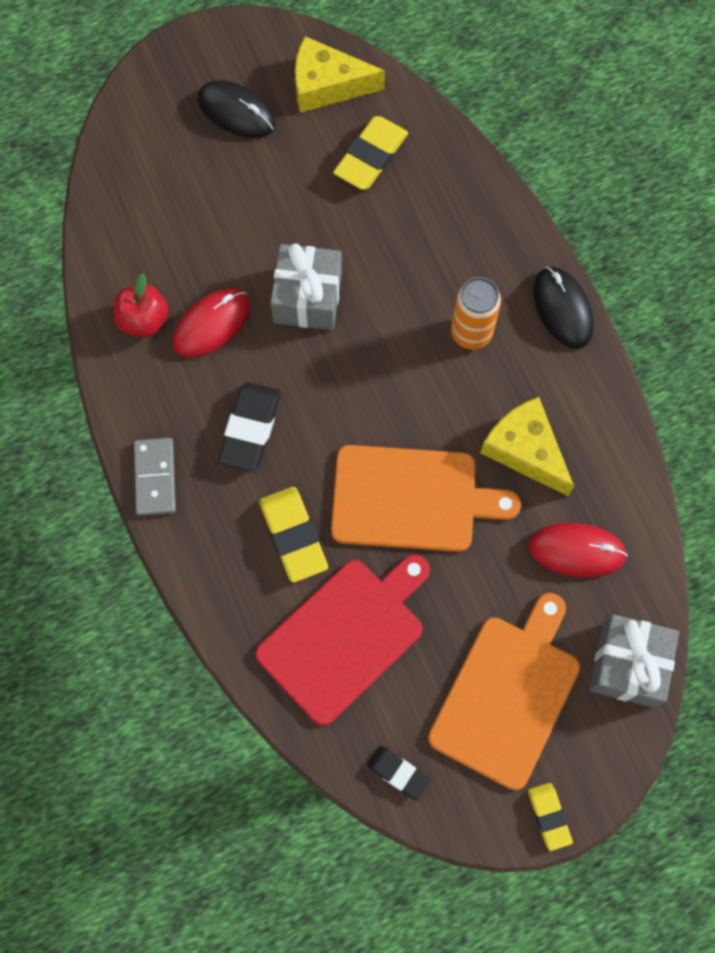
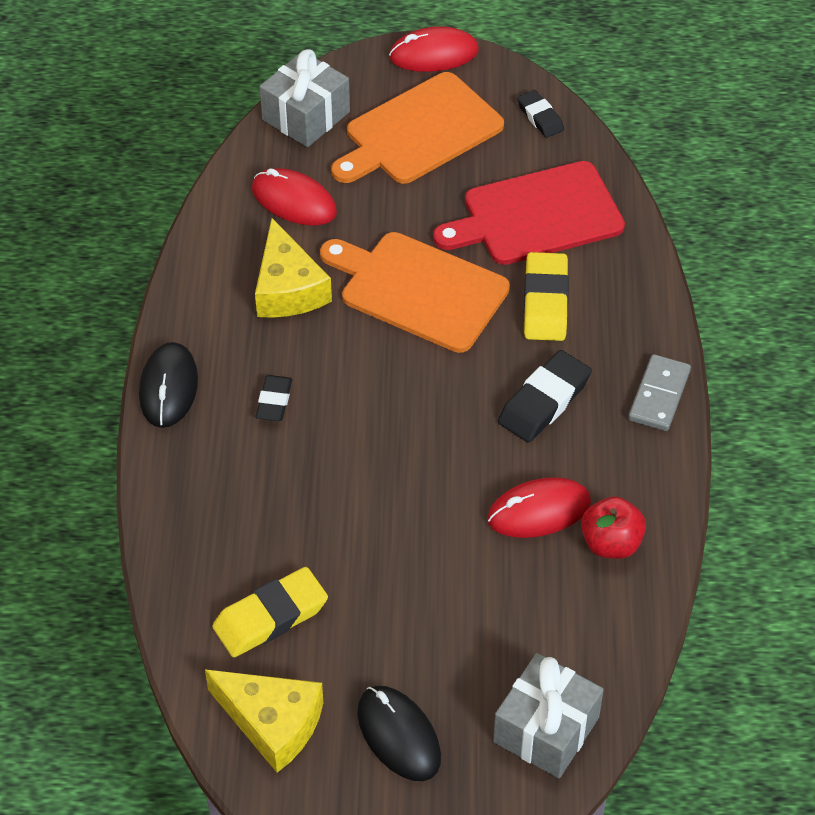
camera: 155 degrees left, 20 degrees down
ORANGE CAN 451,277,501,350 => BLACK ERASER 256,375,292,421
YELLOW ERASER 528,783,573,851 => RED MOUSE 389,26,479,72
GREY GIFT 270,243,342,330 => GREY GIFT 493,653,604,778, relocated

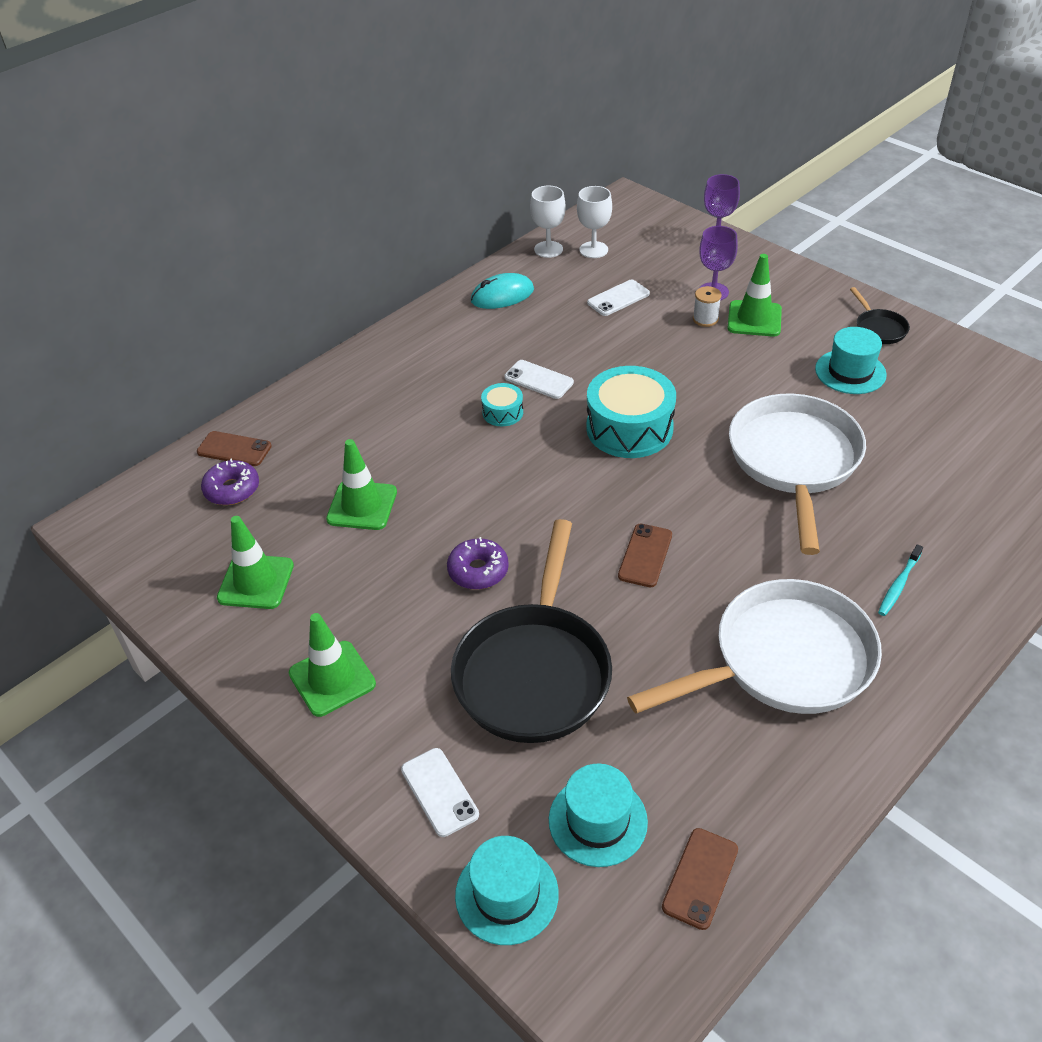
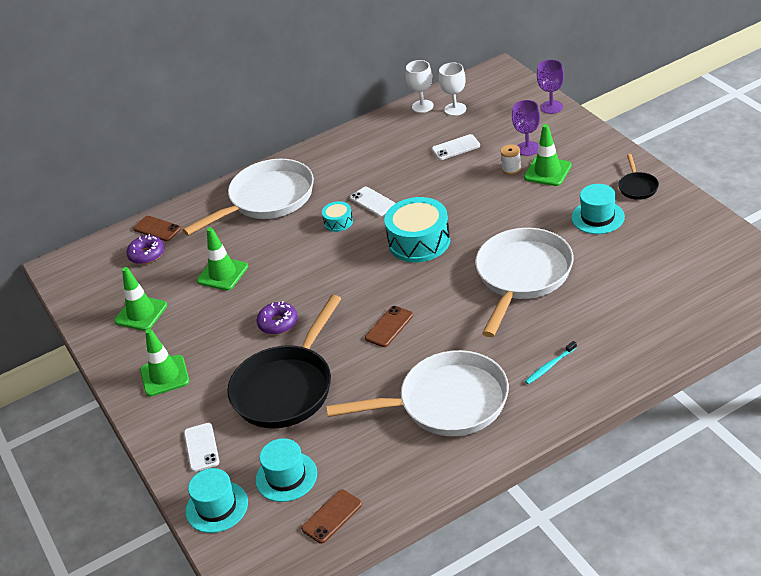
camera: 20 degrees right, 5 degrees down
nothing => WHITE PAN 182,159,314,236
TURQUOISE MOUSE 471,273,534,309 => nothing

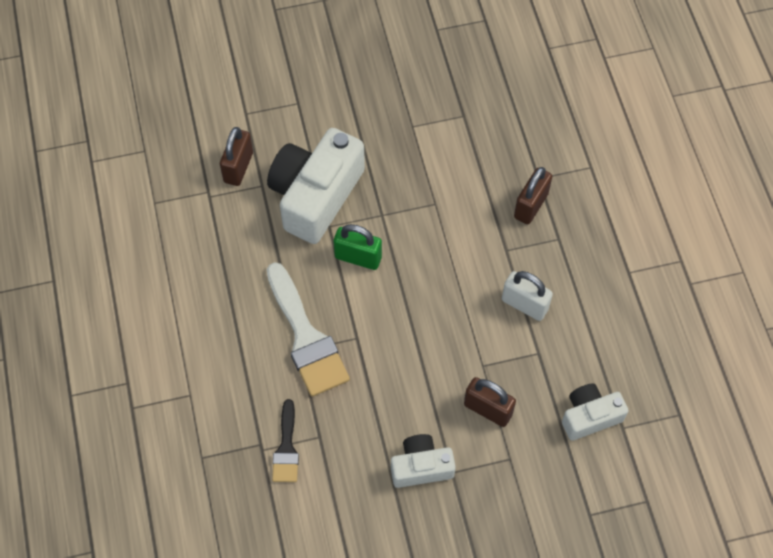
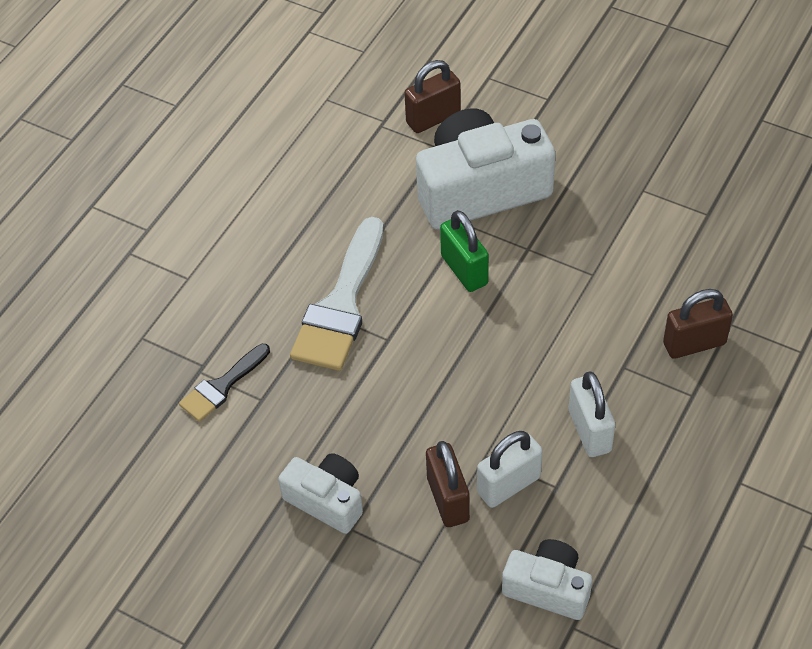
camera: 45 degrees right, 10 degrees down
nothing => WHITE PADLOCK 477,431,543,508

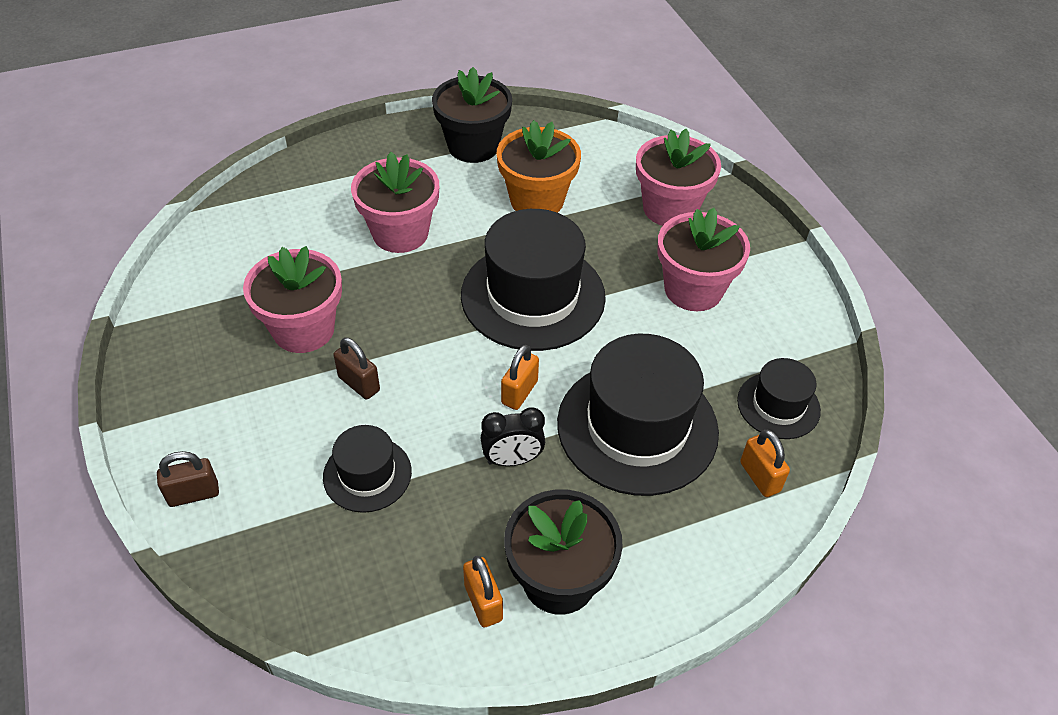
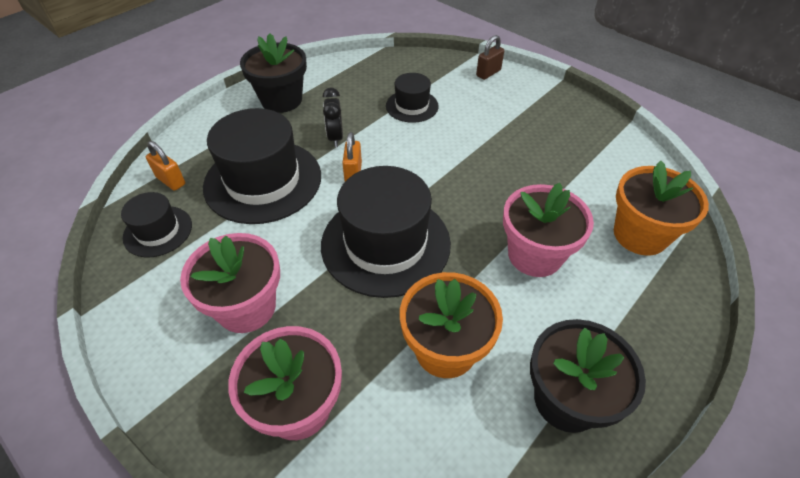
camera: 155 degrees right, 0 degrees up
BLACK CLOCK 480,408,545,466 => BLACK CLOCK 322,87,343,147, 60 degrees counterclockwise
nothing => ORANGE FLOWER POT 614,161,709,256
PINK FLOWER POT 243,246,342,353 => nothing
BROWN PADLOCK 333,337,380,400 => nothing
ORANGE PADLOCK 463,556,503,628 => nothing

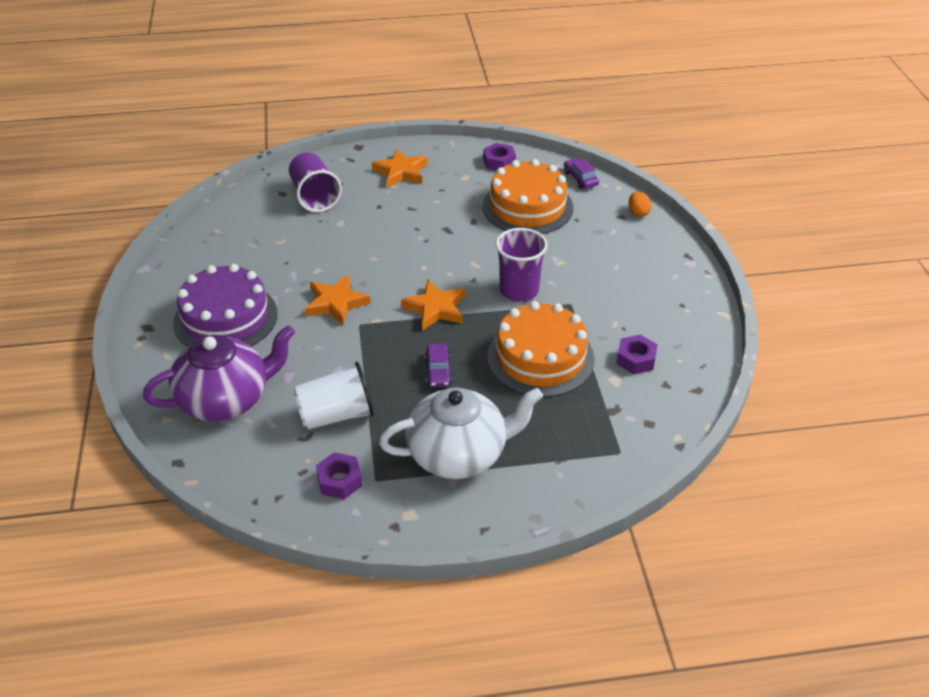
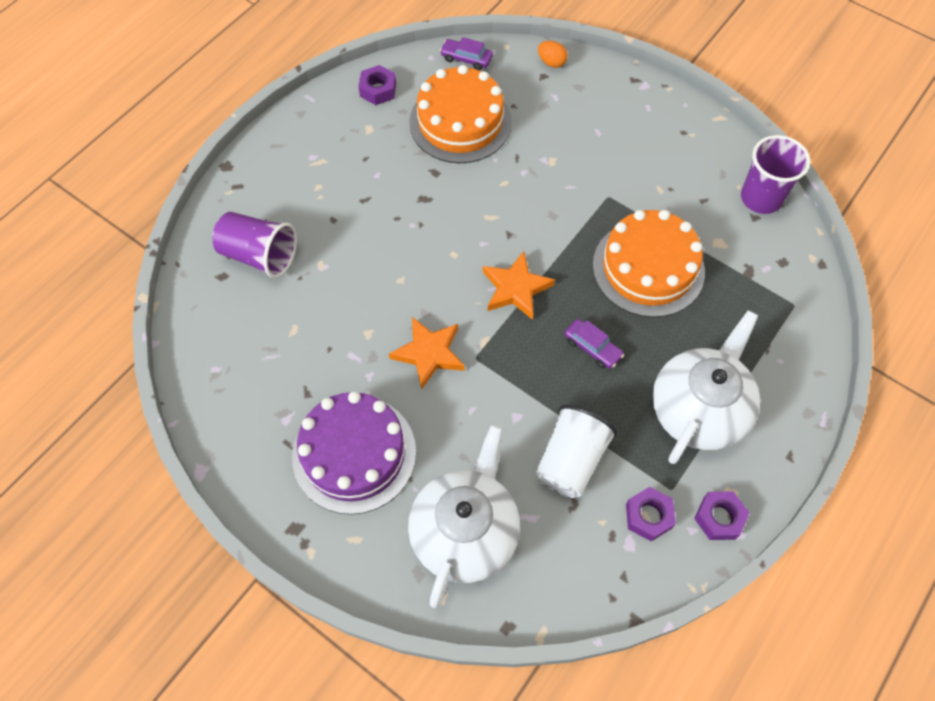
camera: 45 degrees left, 20 degrees up
PURPLE TEAPOT 143,325,295,421 => WHITE TEAPOT 408,424,520,608
PURPLE NUT 616,335,657,374 => PURPLE NUT 694,491,750,540, relocated
PURPLE CUP 495,228,548,302 => PURPLE CUP 741,135,810,214, relocated
ORANGE STAR 372,149,428,188 => nothing

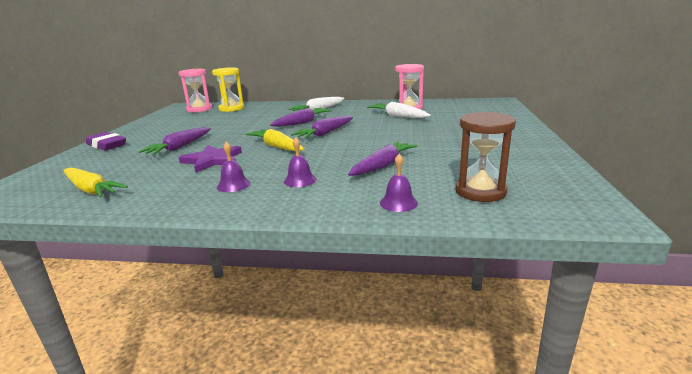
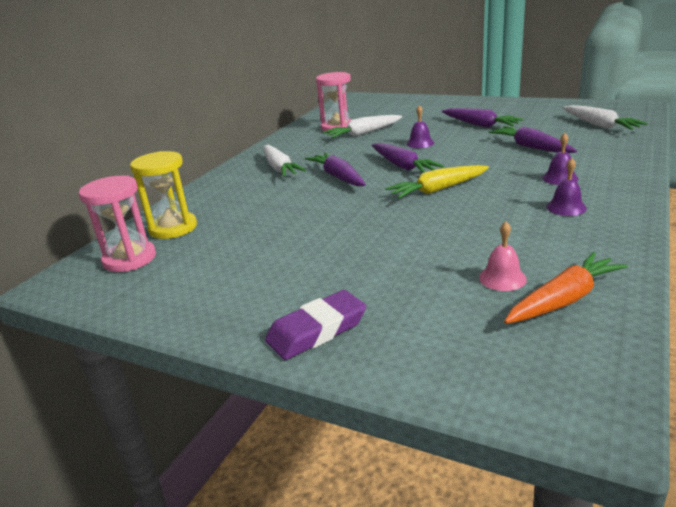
camera: 70 degrees left, 5 degrees up
PURPLE BELL 380,154,418,212 => PURPLE BELL 406,105,434,148, relocated
PURPLE CARROT 138,127,211,155 => PURPLE CARROT 442,108,524,127, relocated
nothing => PINK BELL 479,222,527,291
YELLOW CARROT 63,167,128,198 => ORANGE CARROT 504,252,628,324
BROWN HOURGLASS 455,112,516,202 => WHITE CARROT 563,105,648,130
PURPLE STAR 178,145,242,173 => nothing

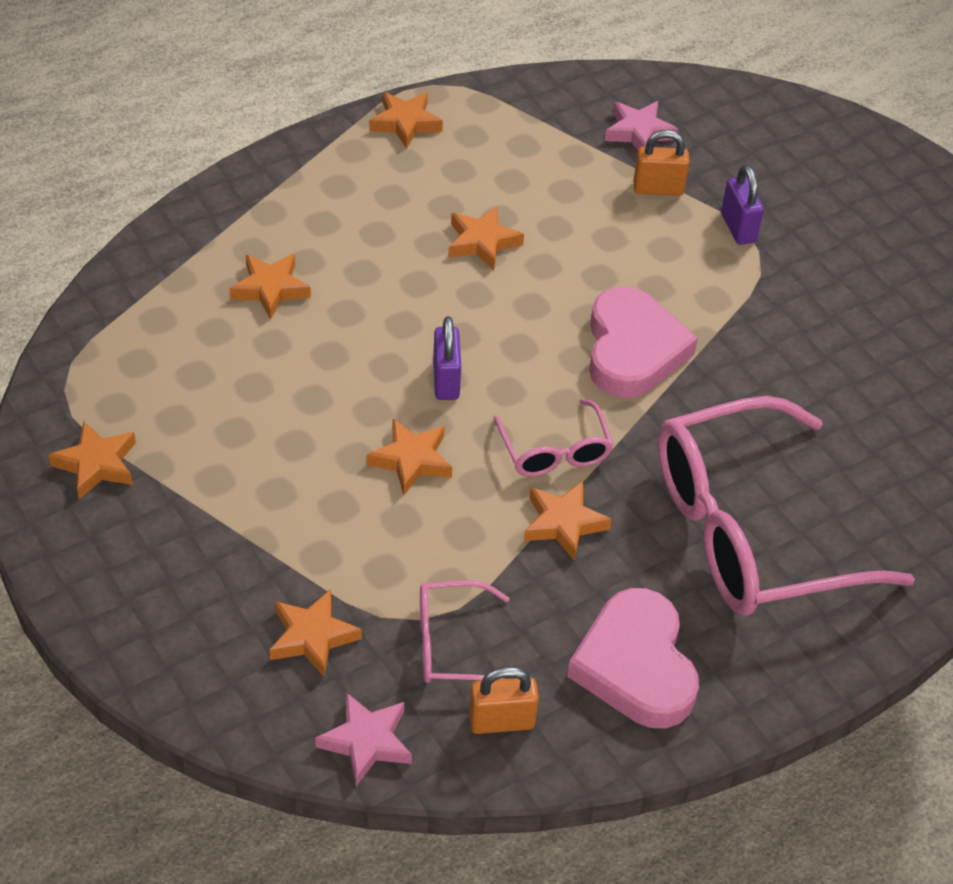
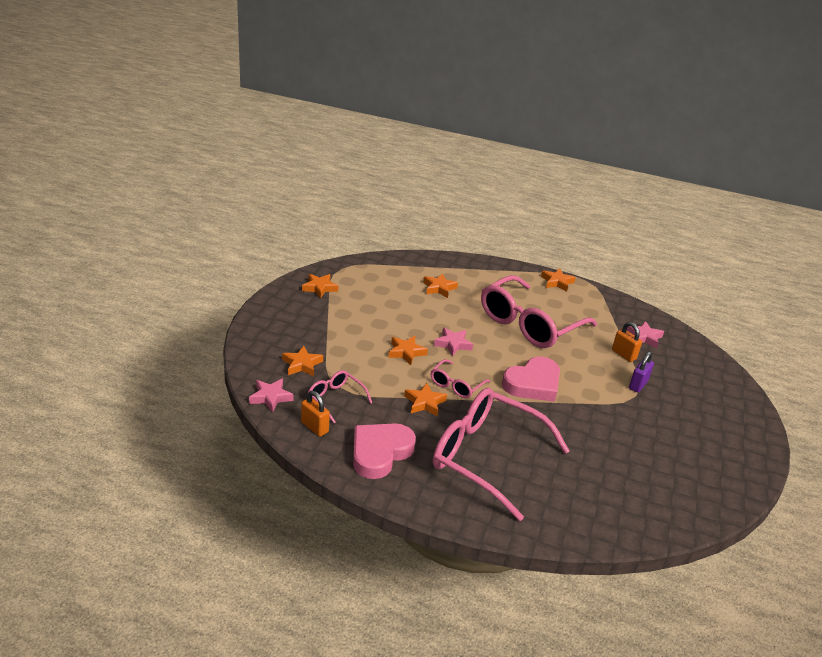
camera: 50 degrees right, 15 degrees down
PURPLE PADLOCK 433,316,461,400 => PINK STAR 434,327,473,357
ORANGE STAR 449,206,524,270 => PINK GLASSES 481,275,597,348

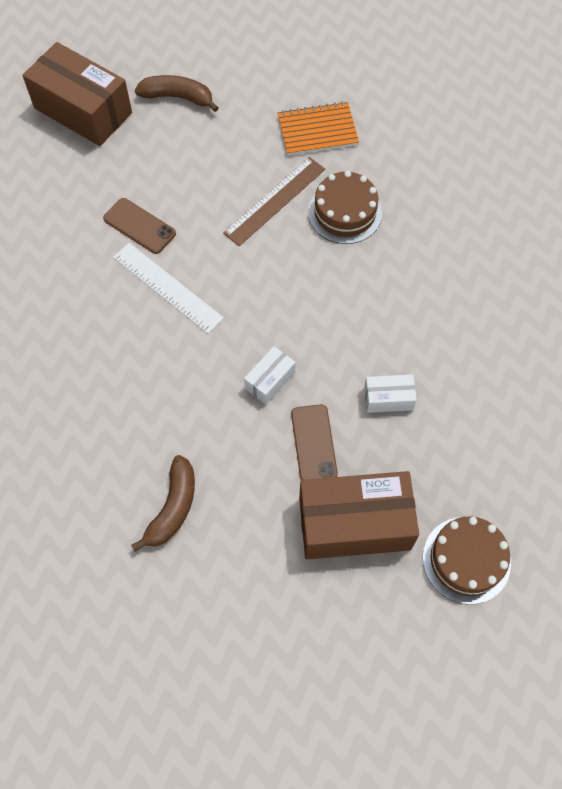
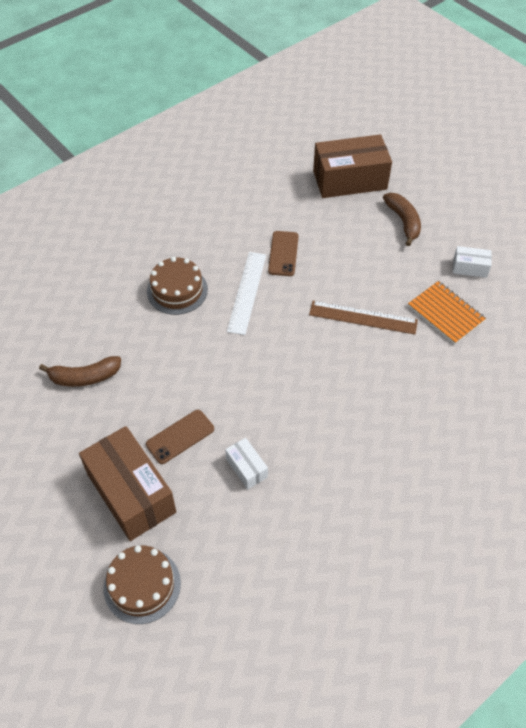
camera: 60 degrees right, 10 degrees down
BROWN CAKE 308,171,382,244 => BROWN CAKE 147,257,208,315, relocated
BROWN BOX 22,42,132,146 => BROWN BOX 313,134,392,198, 75 degrees clockwise
WHITE BOX 244,346,296,405 => WHITE BOX 453,246,492,278, relocated

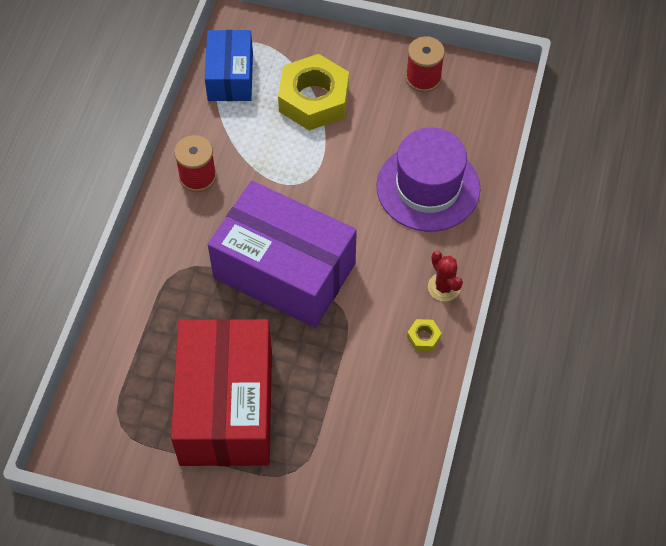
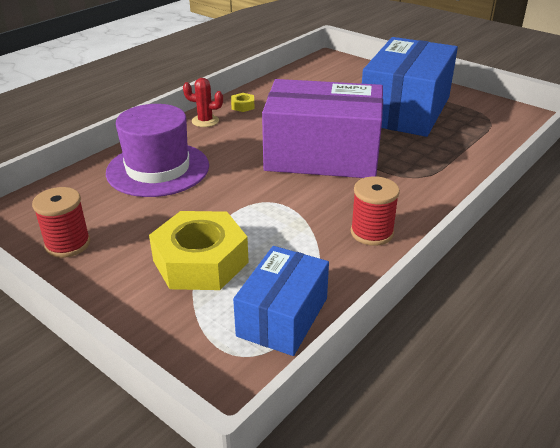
camera: 155 degrees left, 25 degrees down
RED CACTUS 428,251,463,302 => RED CACTUS 183,78,223,127, 75 degrees counterclockwise
PURPLE BOX 208,181,357,328 => PURPLE BOX 262,79,383,178, 45 degrees counterclockwise
RED BOX 171,319,272,466 => BLUE BOX 362,37,458,137

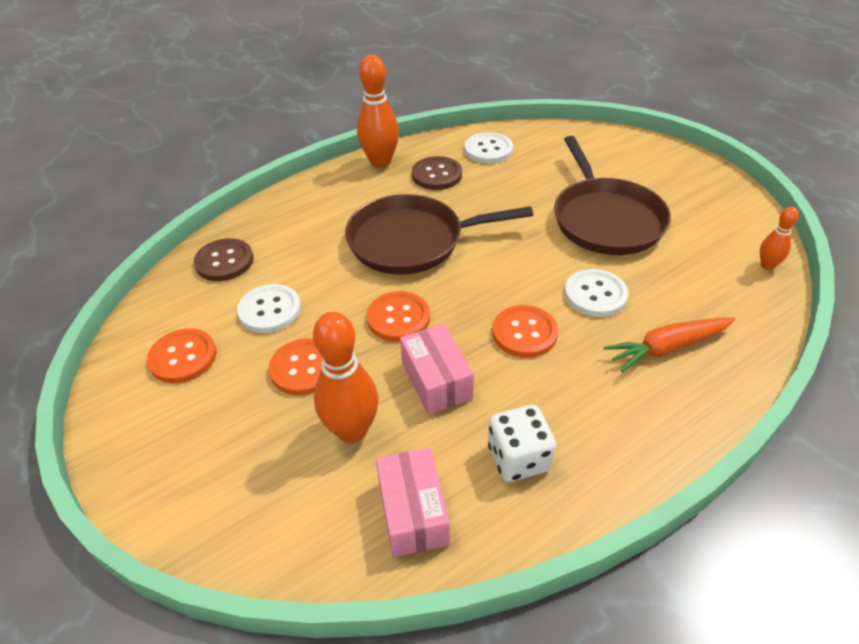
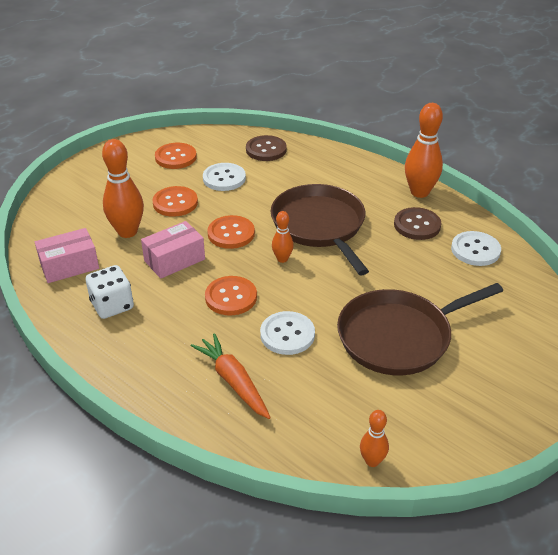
camera: 75 degrees right, 5 degrees down
nothing => ORANGE BOWLING PIN 272,211,294,263

